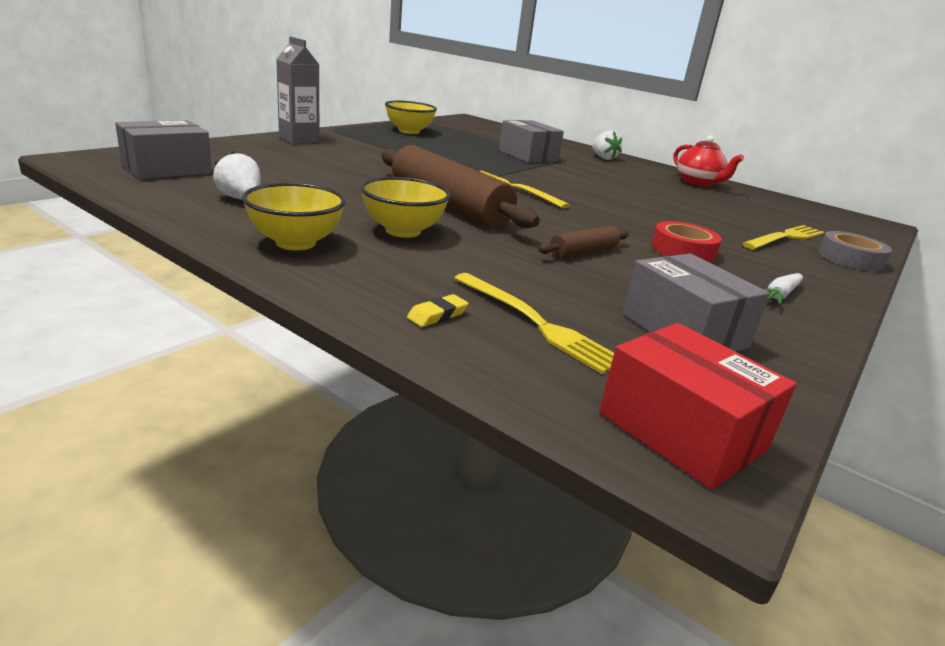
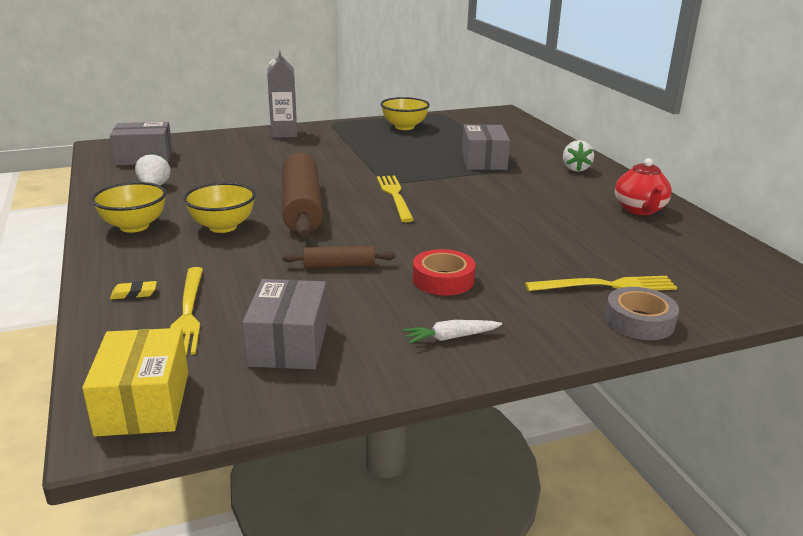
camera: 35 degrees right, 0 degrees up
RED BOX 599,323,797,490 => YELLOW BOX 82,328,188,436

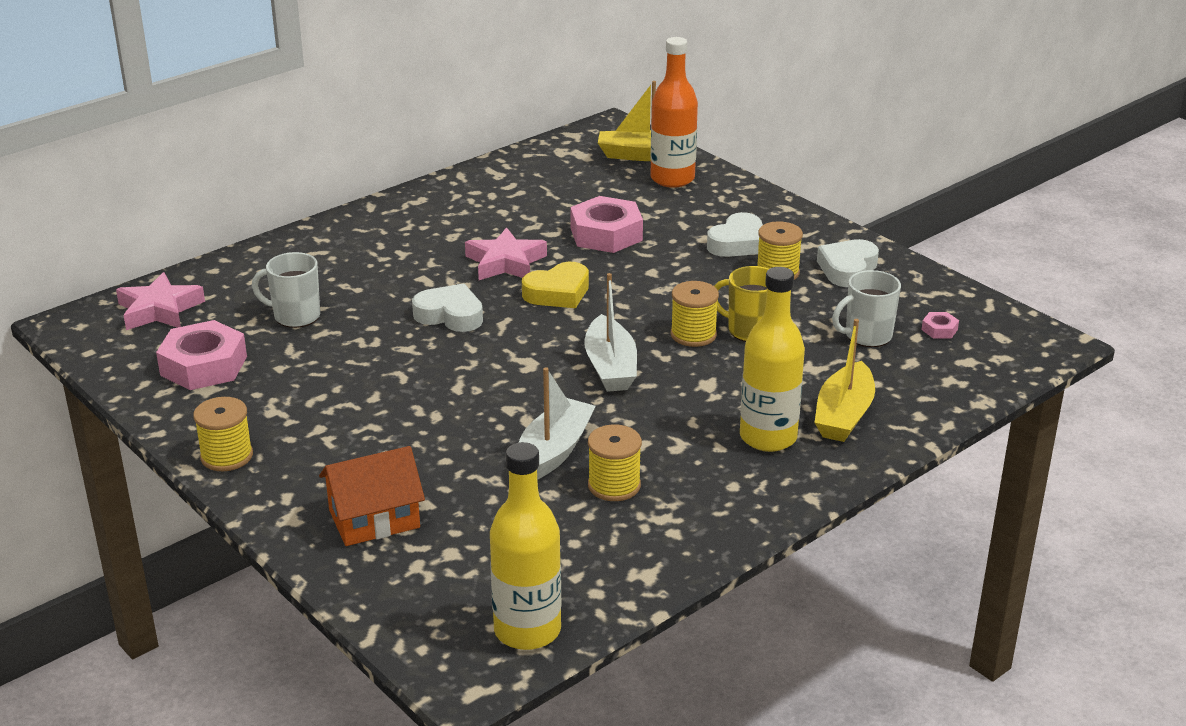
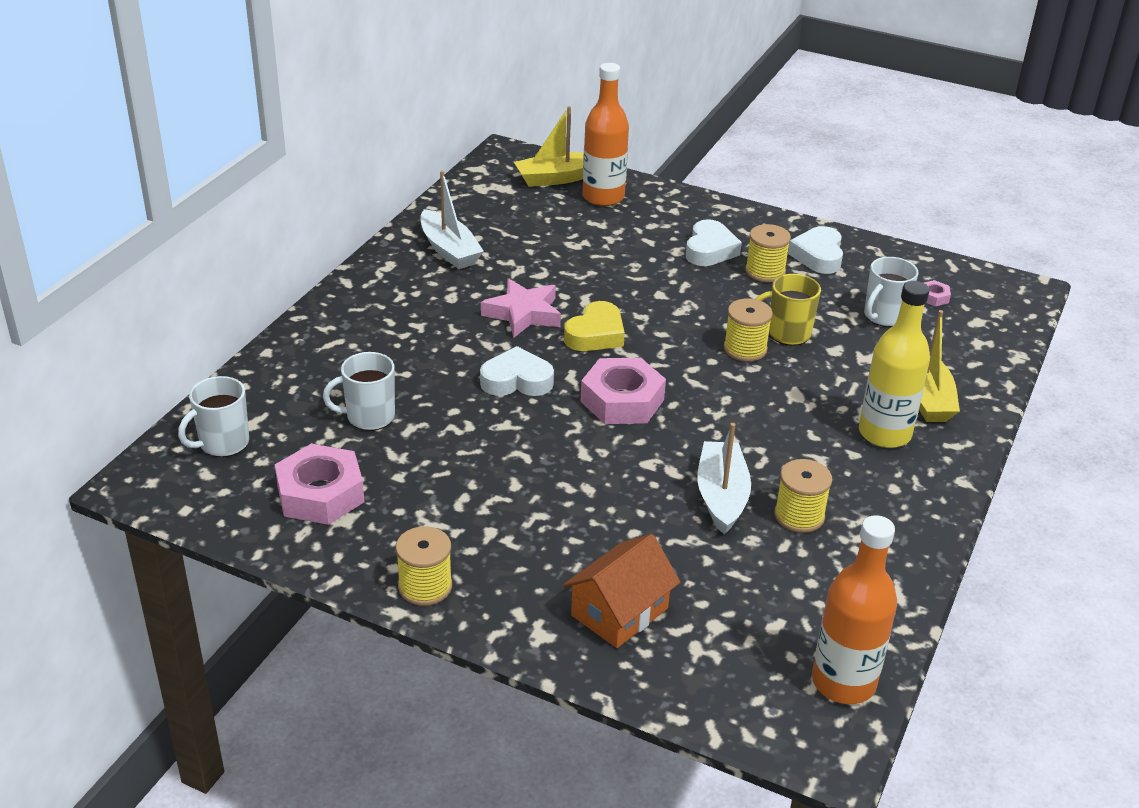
camera: 25 degrees left, 5 degrees up
PINK STAR 116,272,205,330 => WHITE MUG 178,376,249,457
WHITE BOAT 584,273,637,392 => WHITE BOAT 420,170,484,269, relocated
PINK NUT 570,196,643,253 => PINK NUT 580,358,666,424, relocated
YELLOW BOTTLE 490,442,561,650 => ORANGE BOTTLE 812,515,897,704

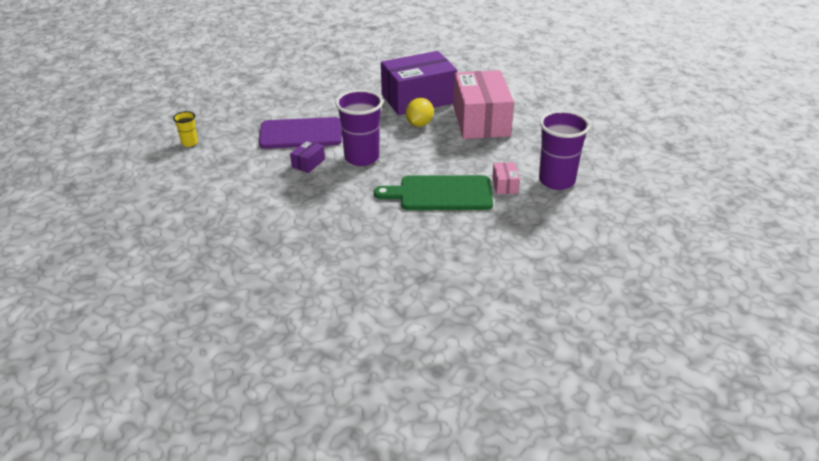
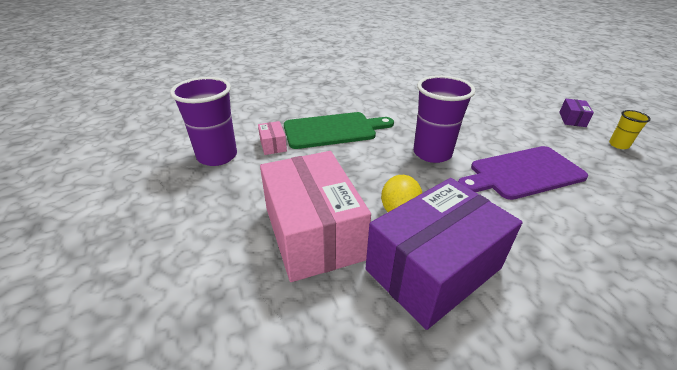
camera: 165 degrees right, 0 degrees up
PURPLE BOX 290,140,325,173 => PURPLE BOX 559,98,594,127, relocated

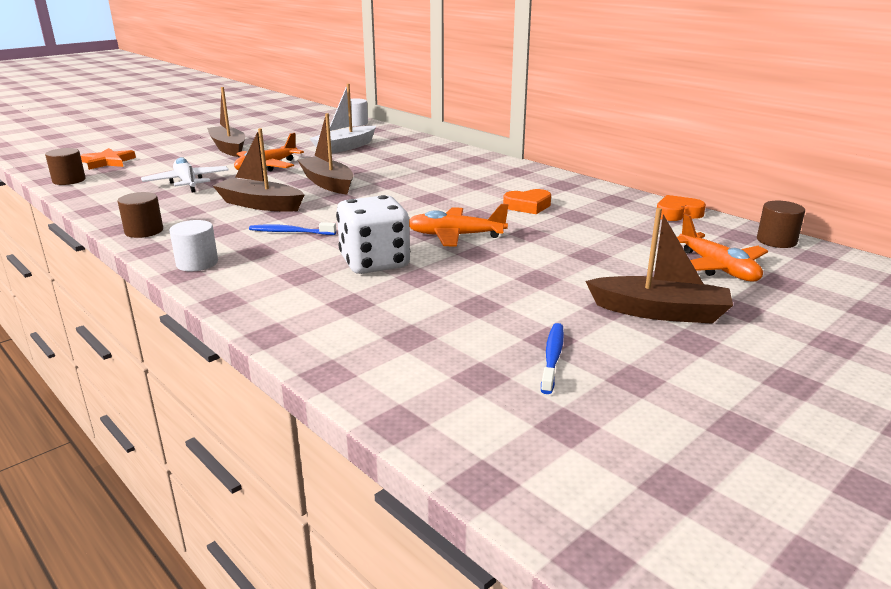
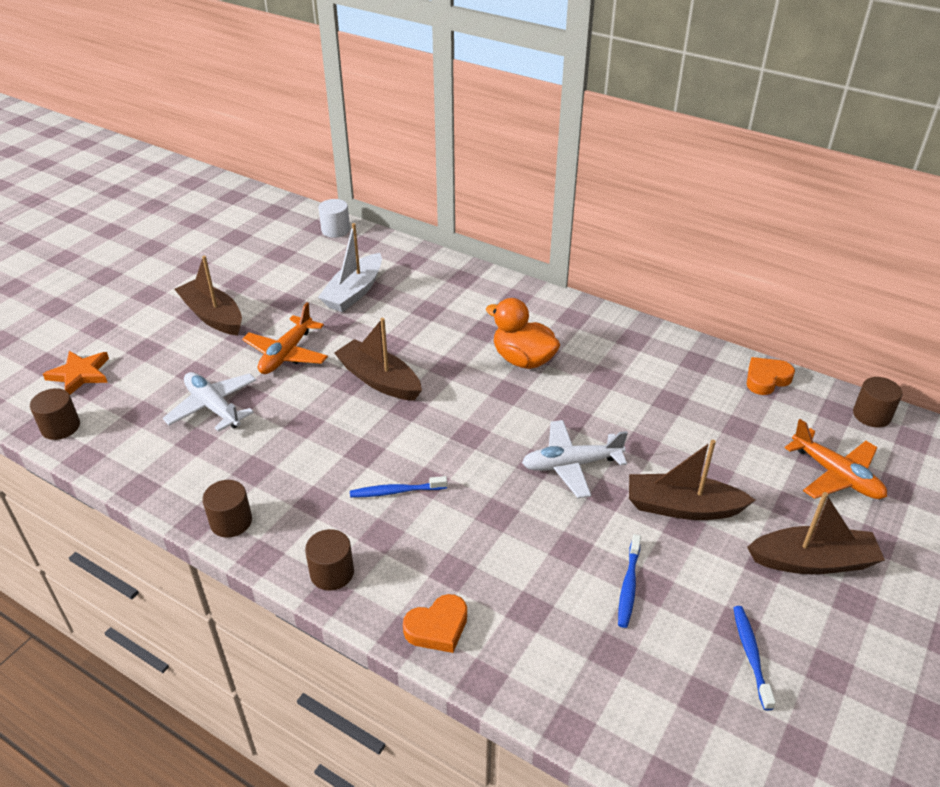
camera: 15 degrees left, 15 degrees up
WHITE CYLINDER 169,220,218,271 => BROWN CYLINDER 305,529,354,591
ORANGE HEART 503,189,551,214 => ORANGE HEART 403,594,467,653, relocated
nothing => ORANGE DUCK 486,298,560,369
ORANGE PLANE 409,204,509,247 => WHITE PLANE 522,420,628,498
nothing => BLUE TOOTHBRUSH 618,534,641,628
BROWN BOAT 213,128,305,212 => BROWN BOAT 629,440,755,520, relocated
WHITE DICE 336,195,410,274 => nothing

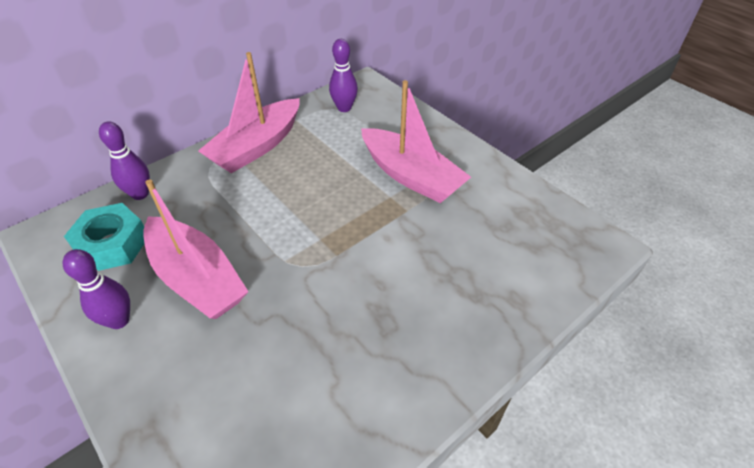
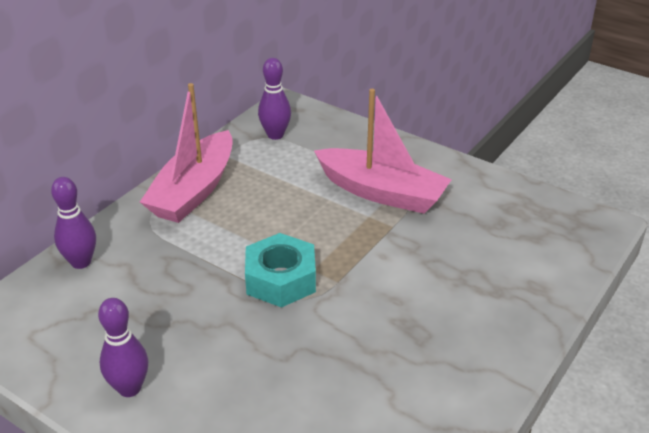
camera: 15 degrees left, 10 degrees down
TURQUOISE NUT 64,203,144,271 => TURQUOISE NUT 245,233,316,308, relocated
PINK BOAT 143,179,249,319 => nothing

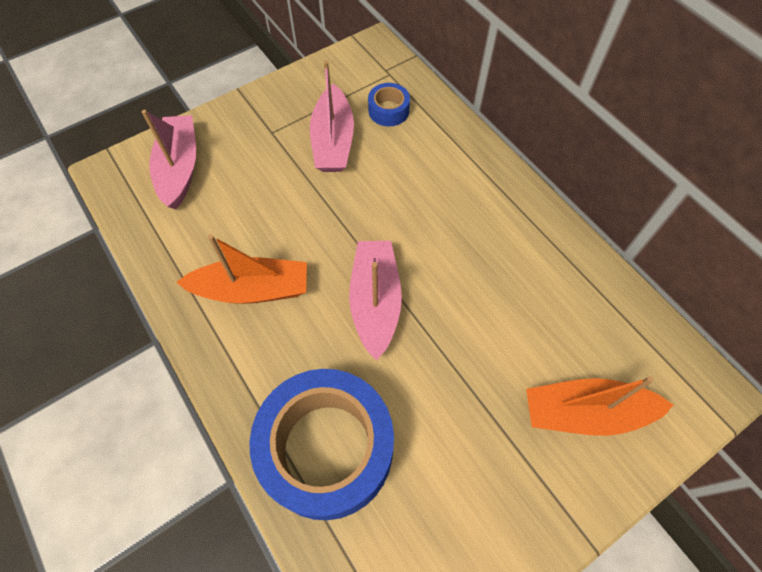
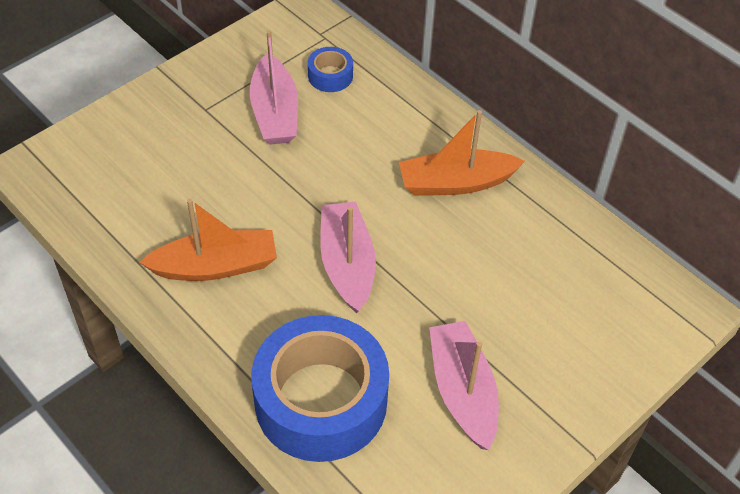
camera: 10 degrees left, 10 degrees down
ORANGE BOAT 526,376,673,436 => ORANGE BOAT 399,110,525,196, relocated
PINK BOAT 141,110,196,209 => PINK BOAT 429,321,499,450, relocated

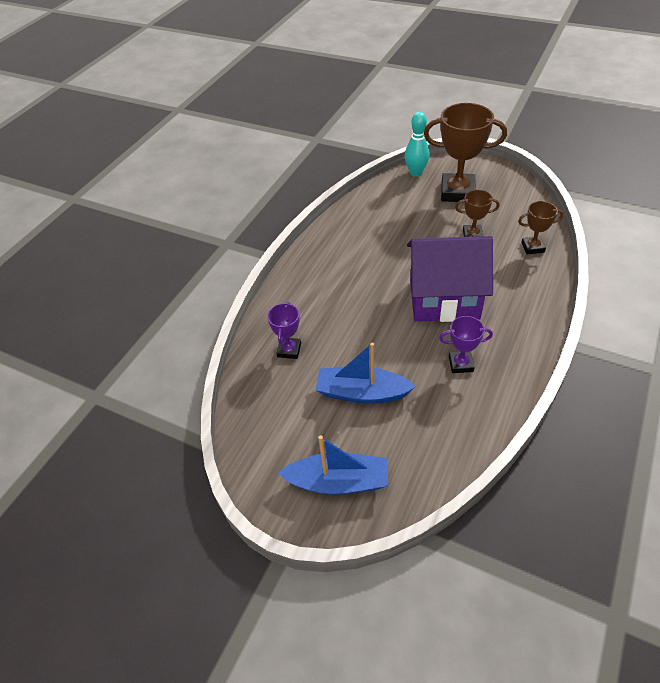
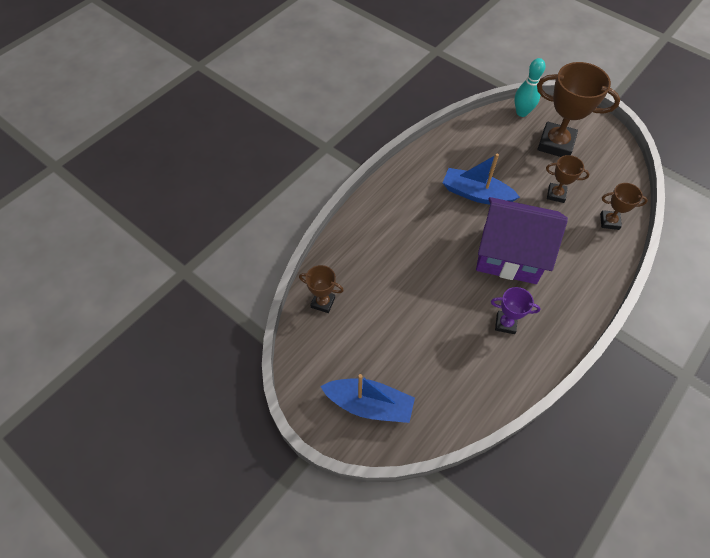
camera: 10 degrees right, 10 degrees up
nothing => BROWN TROPHY 299,265,344,313
BLUE BOAT 316,343,416,404 => BLUE BOAT 443,154,520,205, relocated
PURPLE TROPHY 267,302,301,359 => nothing

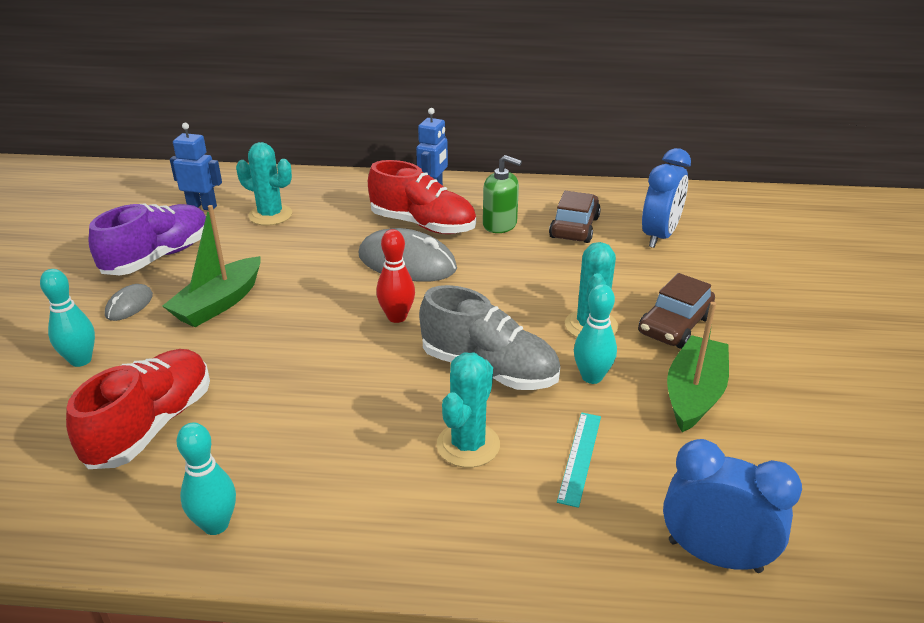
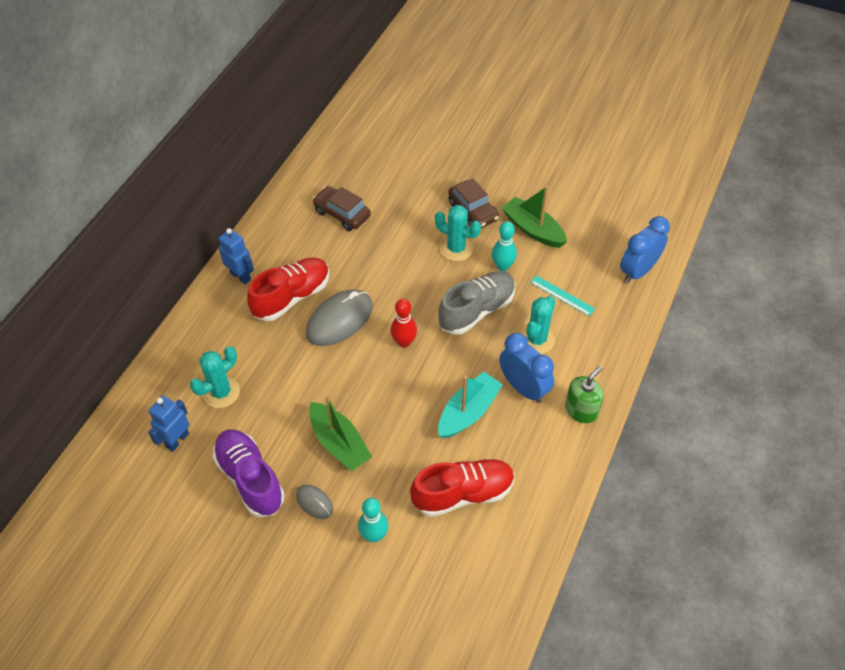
camera: 70 degrees left, 20 degrees up
RED SHOE 66,349,210,469 => RED SHOE 410,458,515,517, 120 degrees clockwise
nothing => TURQUOISE BOAT 438,372,503,438
BLUE CLOCK 642,148,691,248 => BLUE CLOCK 499,333,554,403, relocated
TURQUOISE CACTUS 437,352,500,468 => TURQUOISE CACTUS 520,296,555,354, 75 degrees clockwise
GREEN SOAP DISPENSER 483,155,522,233 => GREEN SOAP DISPENSER 565,366,604,424, relocated
TURQUOISE BOWLING PIN 176,422,236,535 => nothing

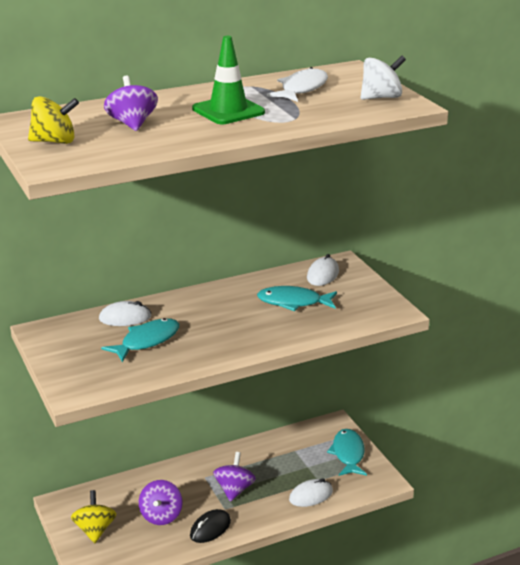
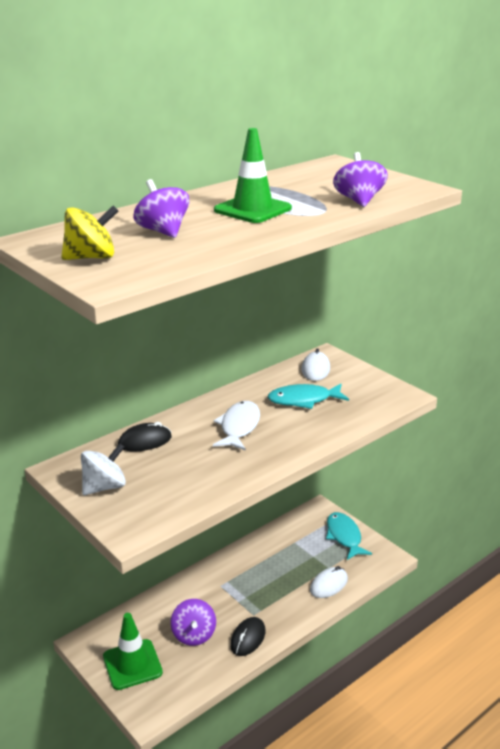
camera: 15 degrees left, 0 degrees up
WHITE SPINNING TOP 360,55,406,100 => WHITE SPINNING TOP 81,443,126,495, relocated
YELLOW SPINNING TOP 71,490,116,543 => GREEN TRAFFIC CONE 103,613,163,690
WHITE MOUSE 99,301,151,326 => BLACK MOUSE 118,422,172,451
WHITE FISH 267,67,328,102 => WHITE FISH 213,401,260,451, relocated
PURPLE SPINNING TOP 213,452,256,502 => PURPLE SPINNING TOP 333,152,388,207, relocated
TURQUOISE FISH 101,318,179,362 => nothing

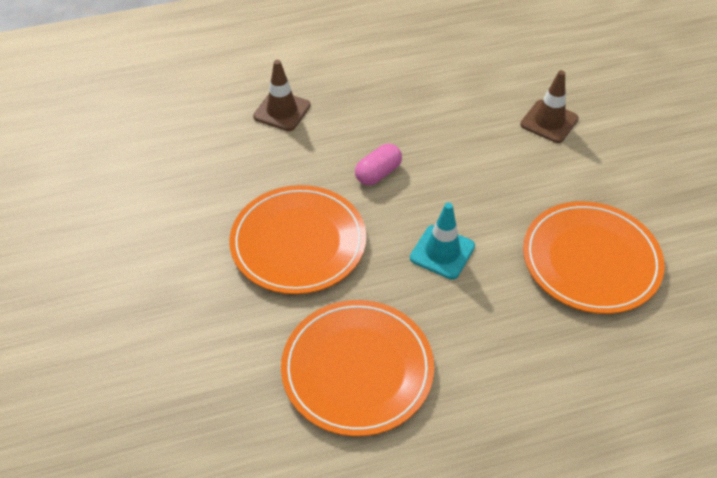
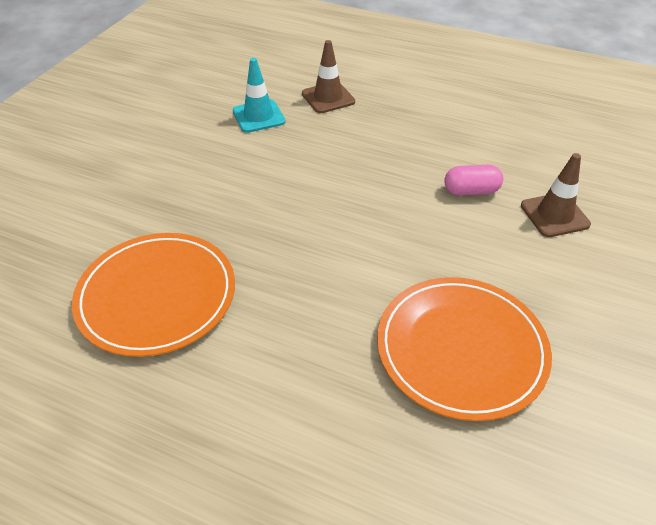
camera: 40 degrees right, 5 degrees down
TURQUOISE TRAFFIC CONE 410,202,475,279 => TURQUOISE TRAFFIC CONE 233,58,286,133, relocated
PINK CAPSULE 355,144,402,185 => PINK CAPSULE 444,165,503,195, relocated
ORANGE PLATE 230,185,366,294 => nothing

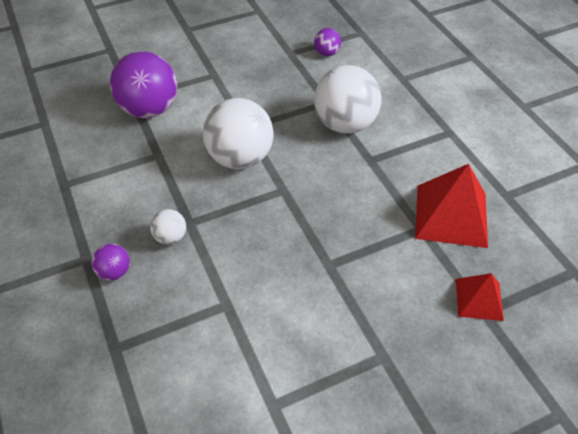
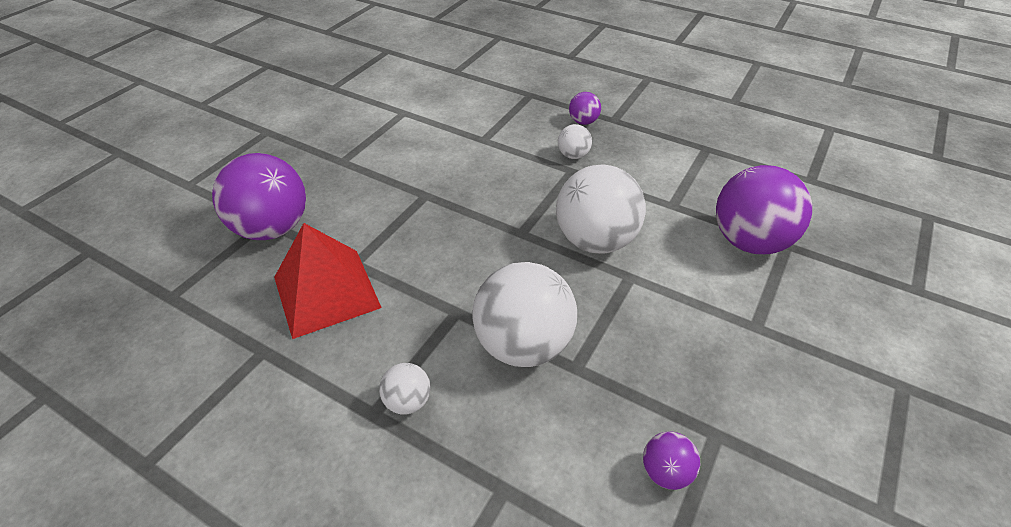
camera: 145 degrees right, 5 degrees down
RED PYRAMID 456,273,504,321 => PURPLE BALL 212,153,306,240
nothing => WHITE BALL 379,363,431,415

